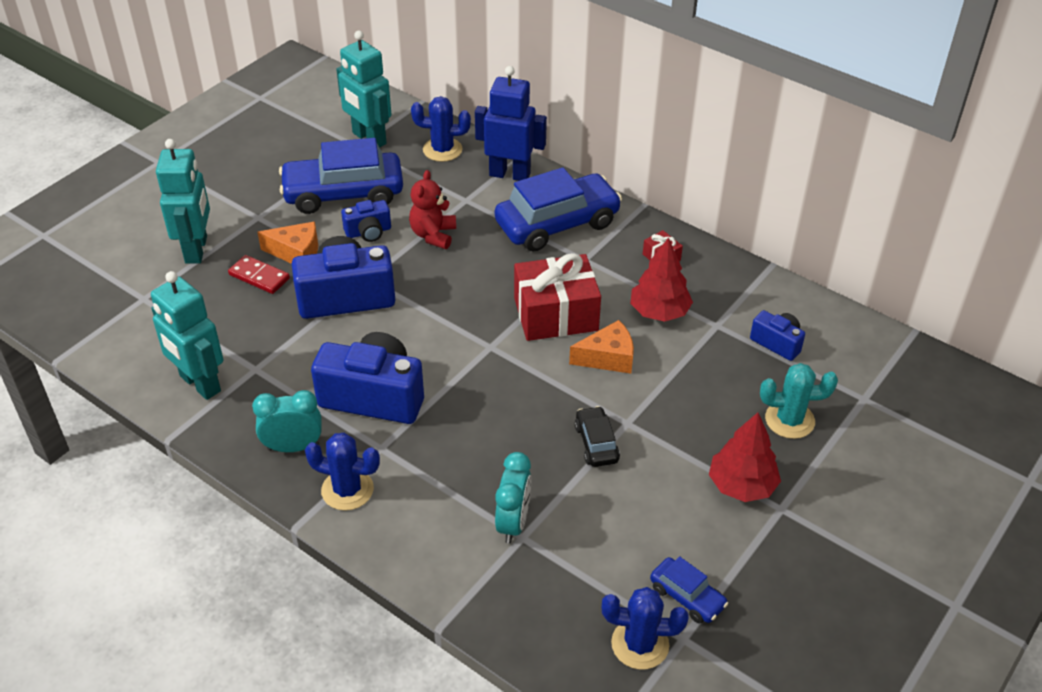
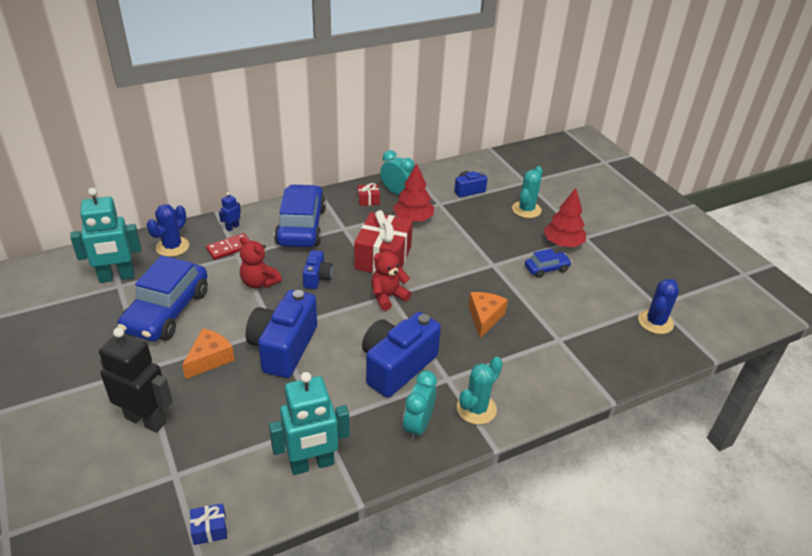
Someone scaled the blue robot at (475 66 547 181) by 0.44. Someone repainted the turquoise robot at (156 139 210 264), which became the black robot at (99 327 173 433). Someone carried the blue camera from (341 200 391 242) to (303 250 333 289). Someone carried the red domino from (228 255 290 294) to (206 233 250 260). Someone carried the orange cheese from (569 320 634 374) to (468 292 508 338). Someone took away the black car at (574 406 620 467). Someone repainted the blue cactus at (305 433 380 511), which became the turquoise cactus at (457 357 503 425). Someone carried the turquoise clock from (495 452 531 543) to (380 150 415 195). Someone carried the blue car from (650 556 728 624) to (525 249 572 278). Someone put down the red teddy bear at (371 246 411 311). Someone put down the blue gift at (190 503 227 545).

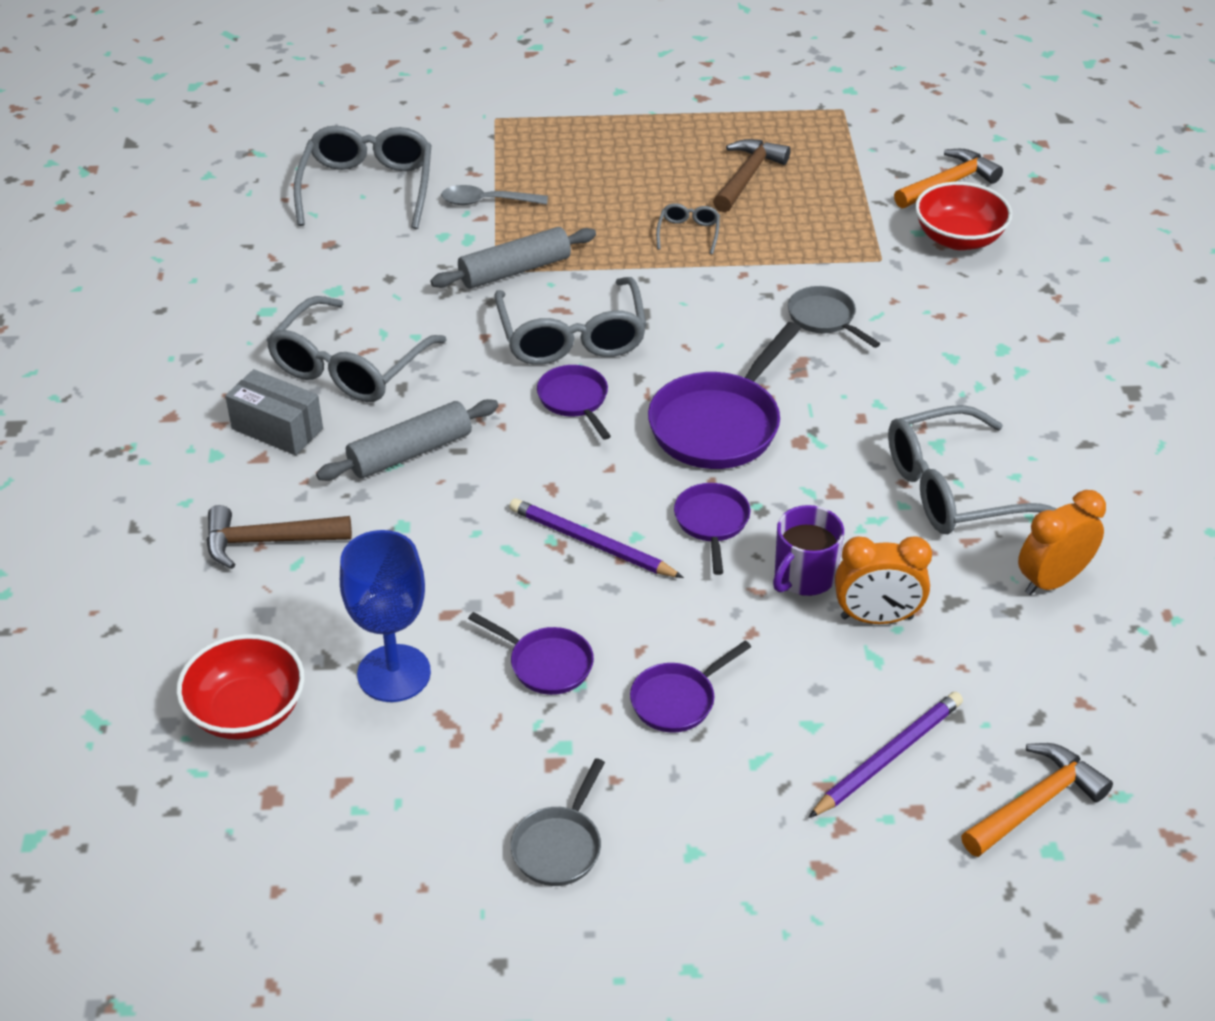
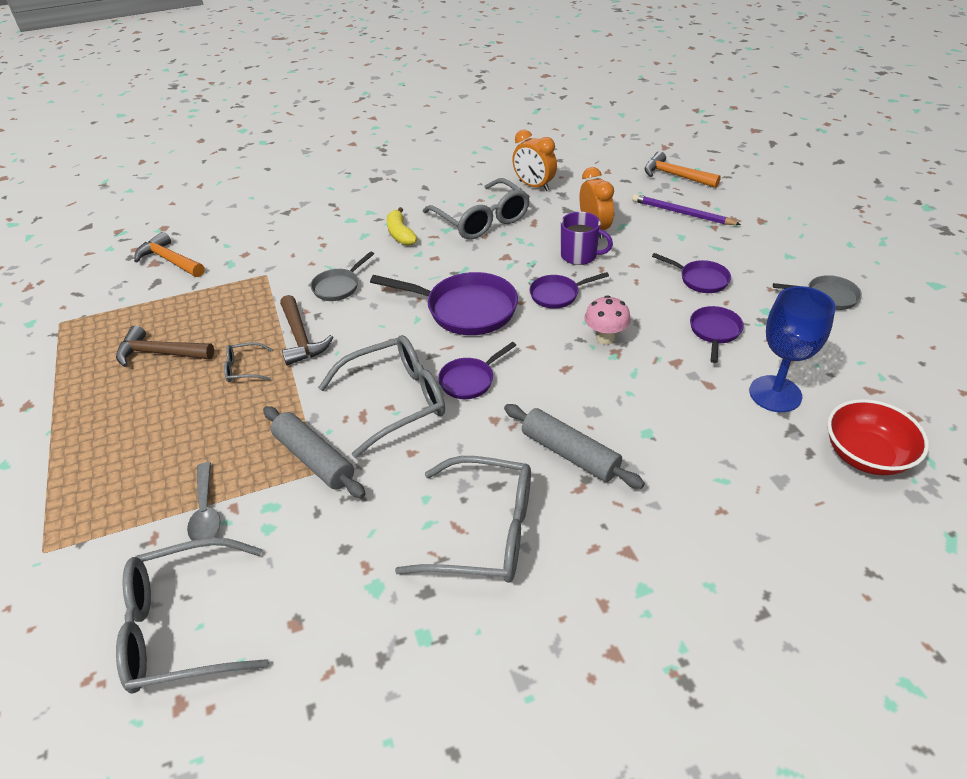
Someone took away the red bowl at (915 182 1012 250). Someone took away the grey box at (225 369 323 455). Someone swapped the purple pencil at (509 498 684 578) for the pink mushroom at (585 295 631 345). Someone carried the brown hammer from (207 505 352 569) to (280 295 334 366). Someone put down the yellow banana at (387 207 417 245).

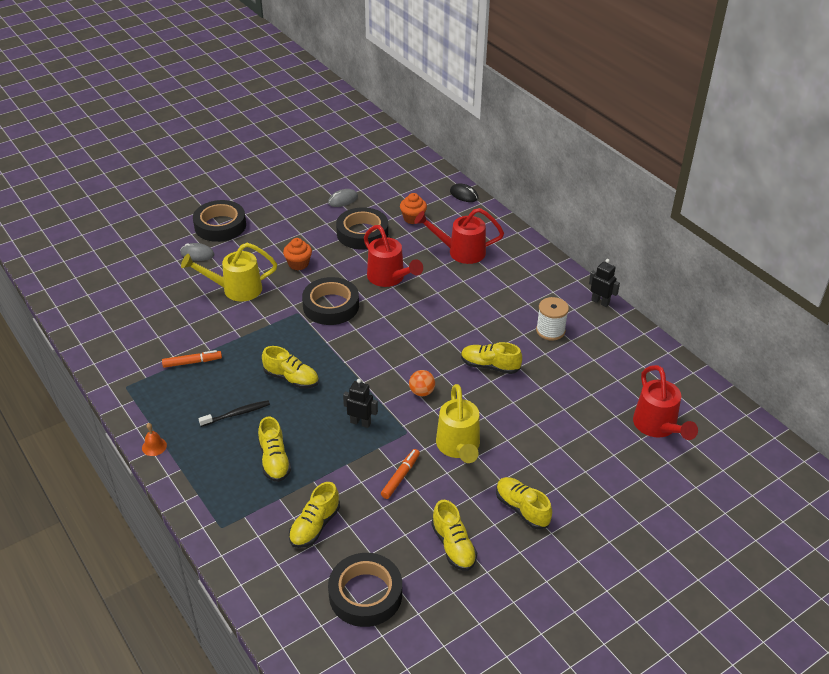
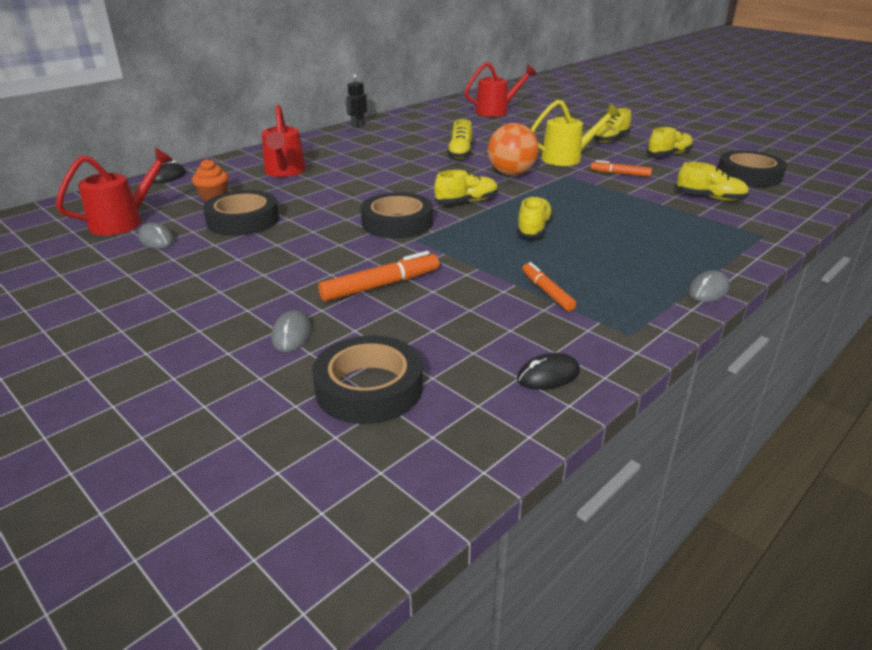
Someone carried the black tape from (193 200 246 242) to (312 336 423 424). Someone carried the red watering can from (364 225 423 287) to (56 148 173 235). Someone took away the orange cupcake at (283 238 312 270). Someone swapped the yellow watering can at (181 243 277 302) for the orange marker at (318 251 439 302). Someone took away the white spool at (536 297 569 341). Someone scaled the orange ball at (409 370 435 396) by 1.93. Someone took away the black robot at (343 379 378 428). Someone took away the black toothbrush at (198 400 270 427). Someone carried the yellow shoe from (258 417 291 482) to (434 170 498 204). Someone swapped the orange bell at (142 423 167 456) for the grey mouse at (688 270 730 302). Someone put down the black mouse at (517 353 580 390).

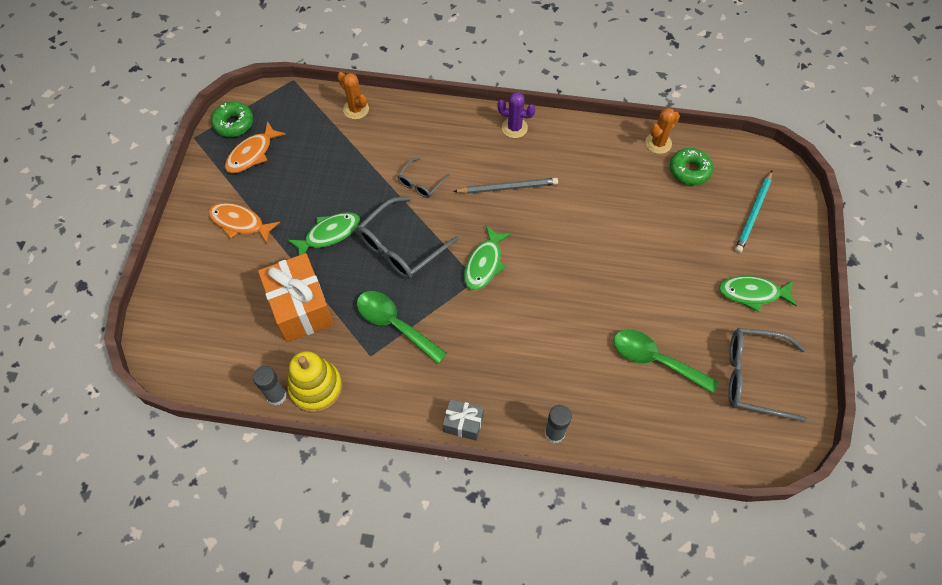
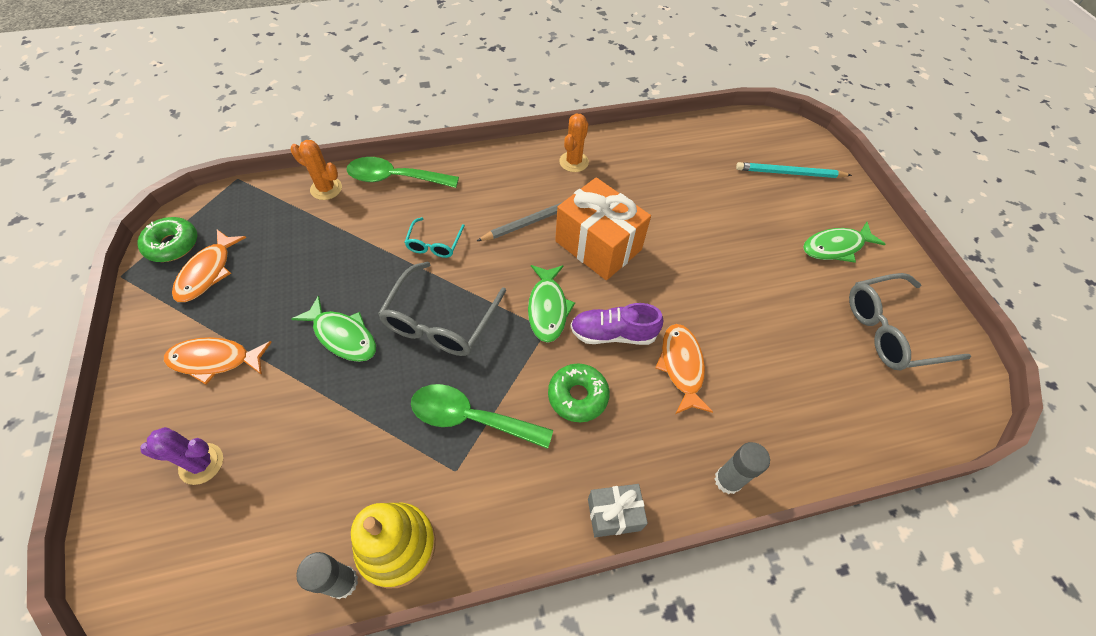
Someone carried the purple cactus from (497 92 536 138) to (140 427 223 485). Someone carried the orange cactus from (645 108 680 154) to (559 113 589 172). Someone carried the green donut from (670 148 713 185) to (548 364 610 422). Someone repainted the grey glasses at (397 157 450 198), which became the turquoise glasses at (404 217 465 258). Someone rotated the turquoise pencil at (735 171 772 253) by 90 degrees clockwise. Someone rotated the green fish at (288 212 360 255) by 90 degrees clockwise. Someone carried the orange gift from (258 253 334 343) to (555 177 651 280). Someone carried the green spoon from (613 329 718 394) to (347 157 459 188). Someone put down the purple shoe at (570 303 663 345). Someone put down the orange fish at (655 324 713 414).

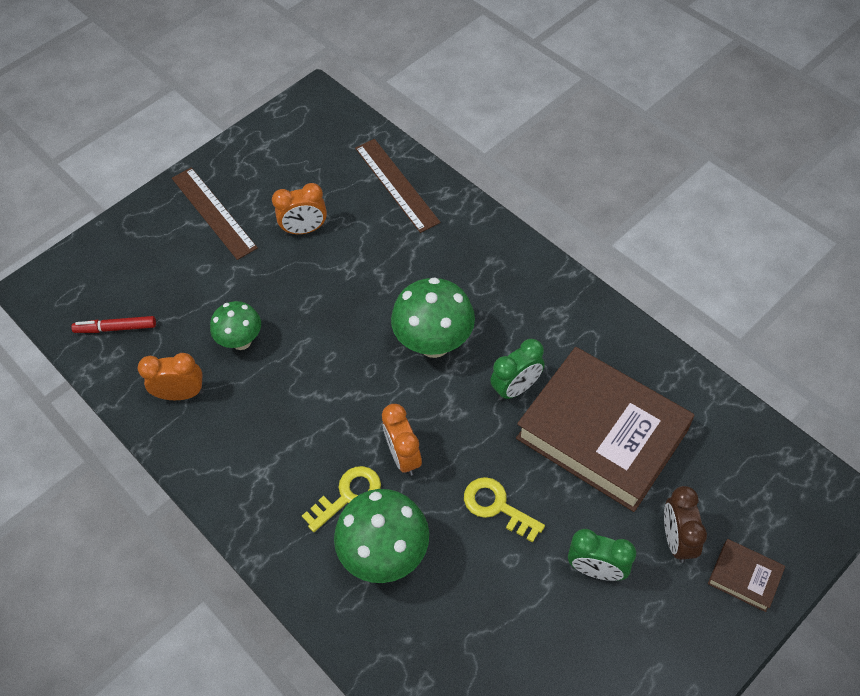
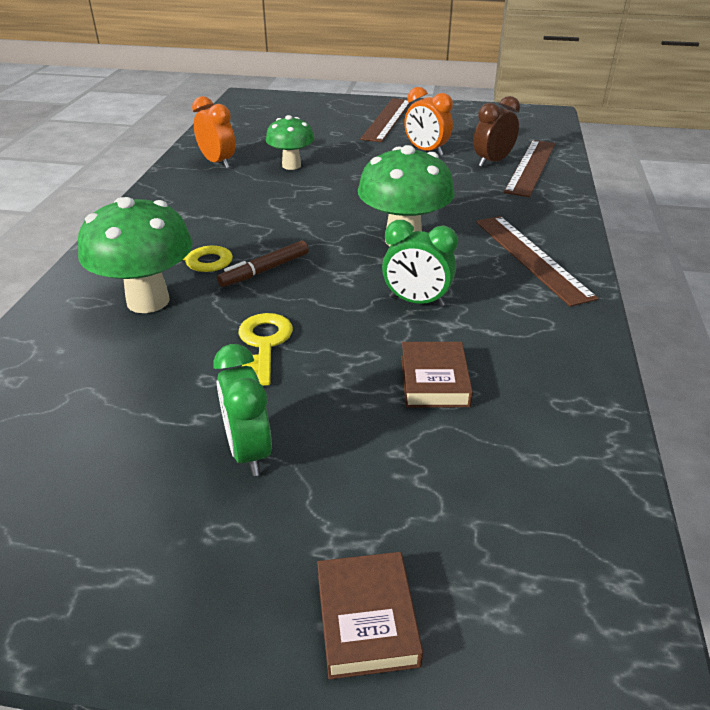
Someone took away the red marker at (71 316 156 333). Someone scaled the brown book at (516 347 695 512) by 0.41. Someone swapped the orange clock at (382 404 422 476) for the brown marker at (217 240 309 287). Someone carried the brown clock from (664 486 707 563) to (473 96 520 167). Someone put down the brown ruler at (476 216 598 307).

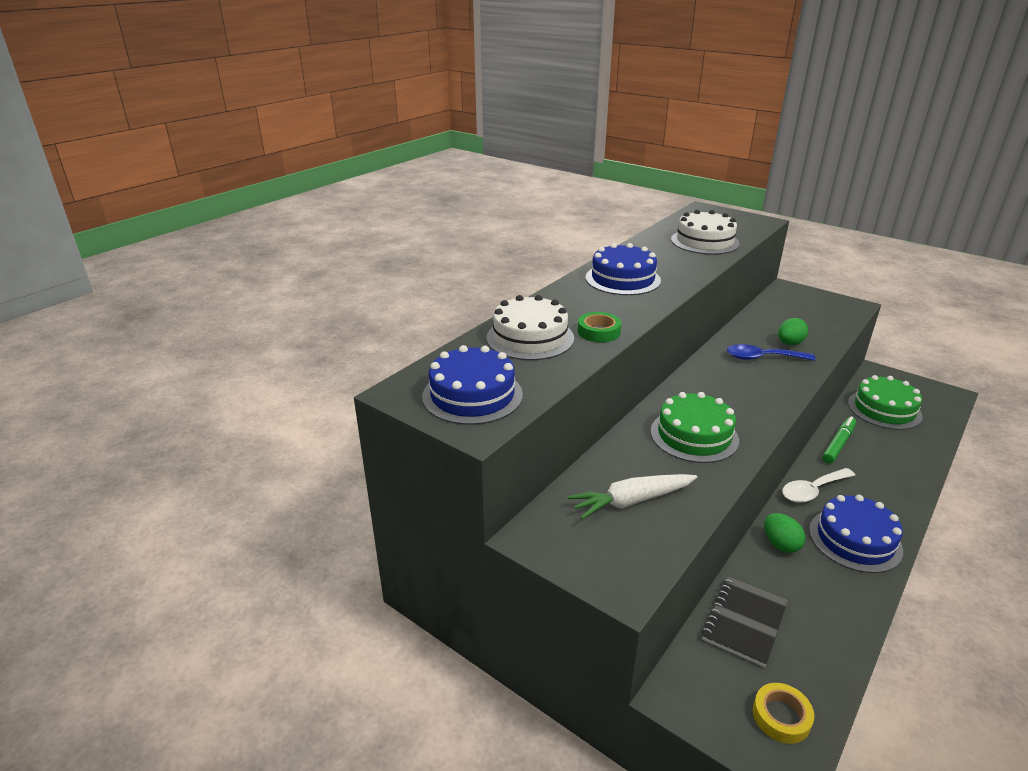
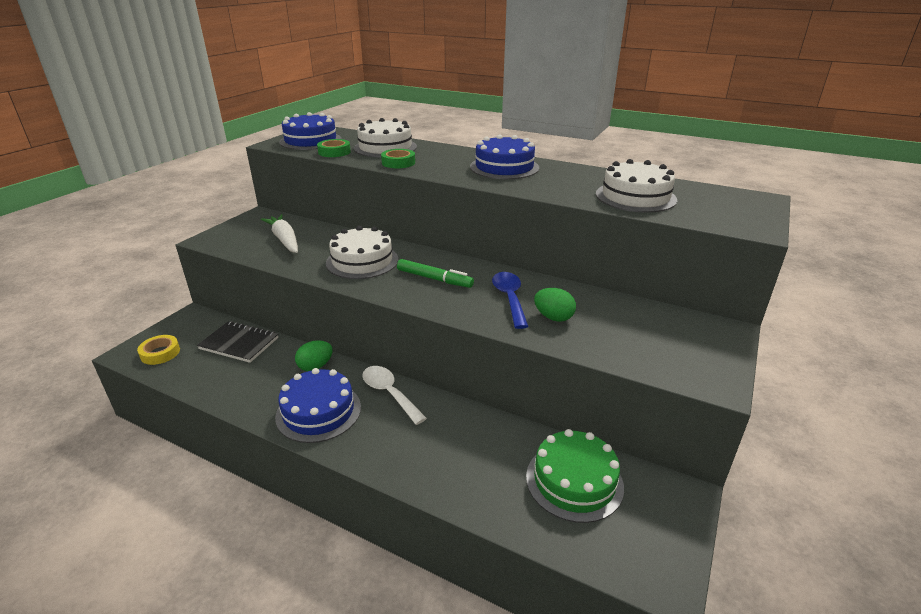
Someone repainted the green cake at (651 392 739 463), which became the white cake at (326 226 398 279). Someone carried the green marker from (822 417 856 464) to (397 259 474 288). Someone put down the green tape at (317 139 351 157).

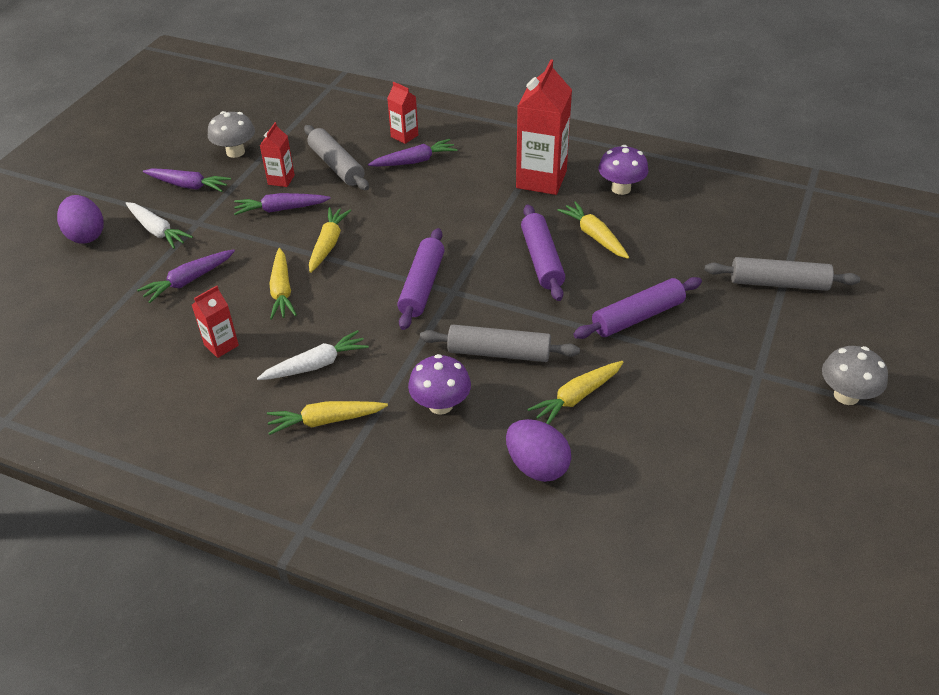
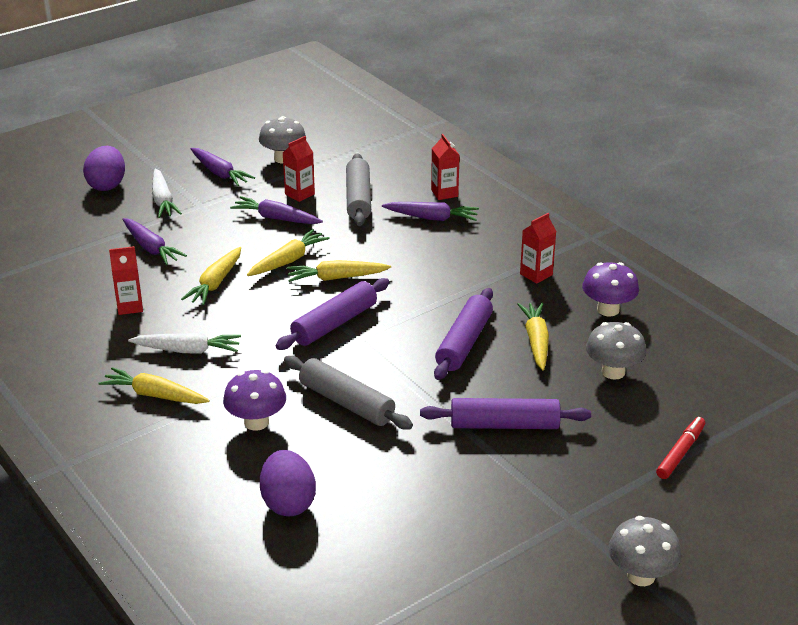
Someone scaled the red carton at (516 59 572 195) by 0.50. Someone rotated the purple carrot at (137 249 235 303) by 120 degrees counterclockwise. Someone swapped the grey rolling pin at (705 257 860 291) for the red marker at (656 417 705 479). Someone carried the yellow carrot from (527 361 623 425) to (287 260 391 282). Someone put down the grey mushroom at (586 322 646 380).

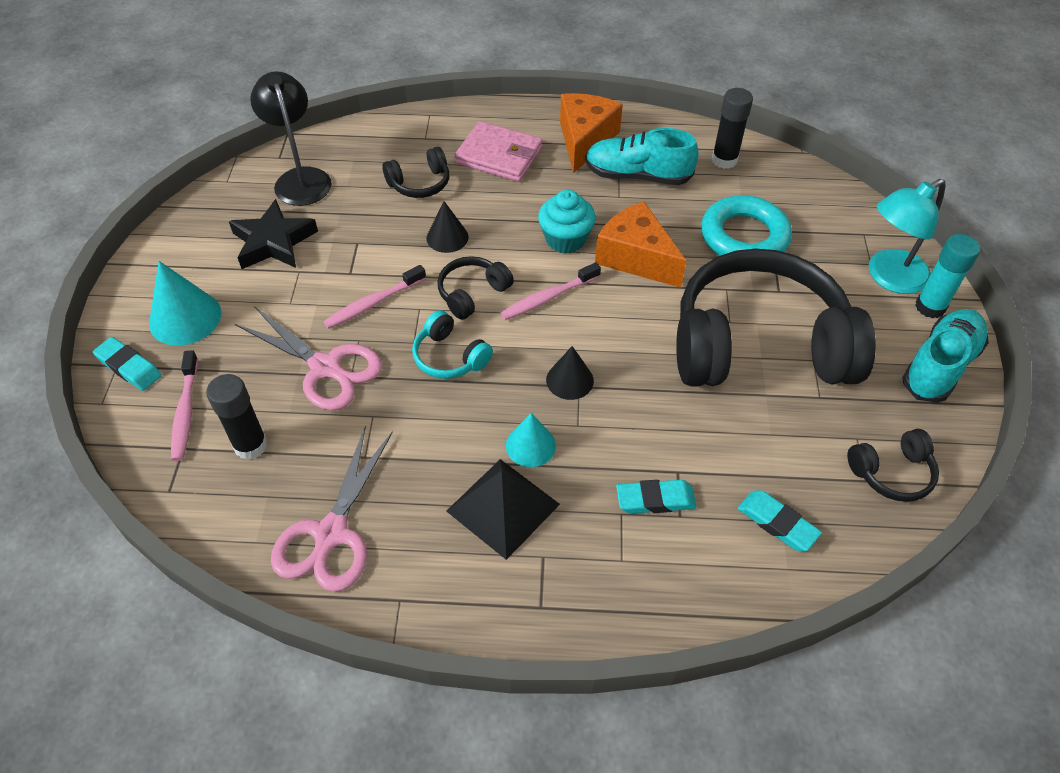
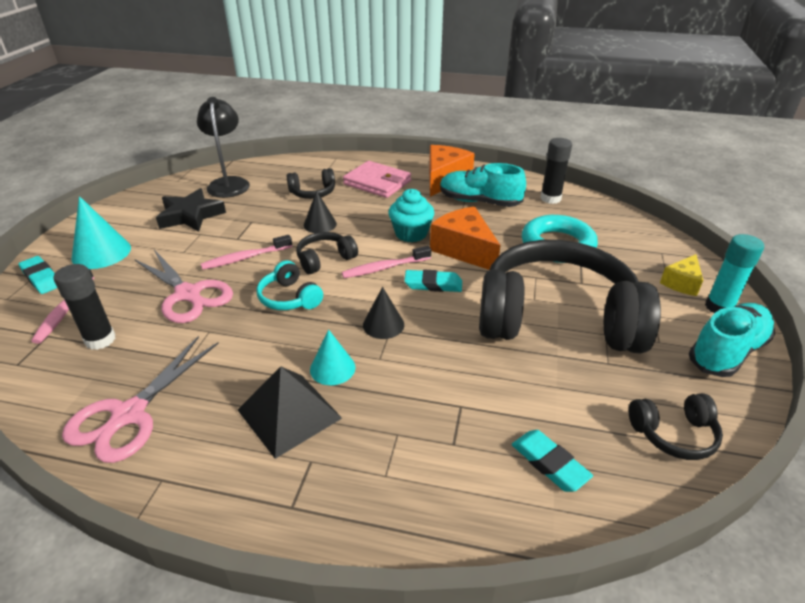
Someone swapped the turquoise lamp at (869 179 945 294) for the yellow cheese at (660 254 703 296). Someone carried the turquoise eraser from (616 480 696 514) to (404 270 462 292).

